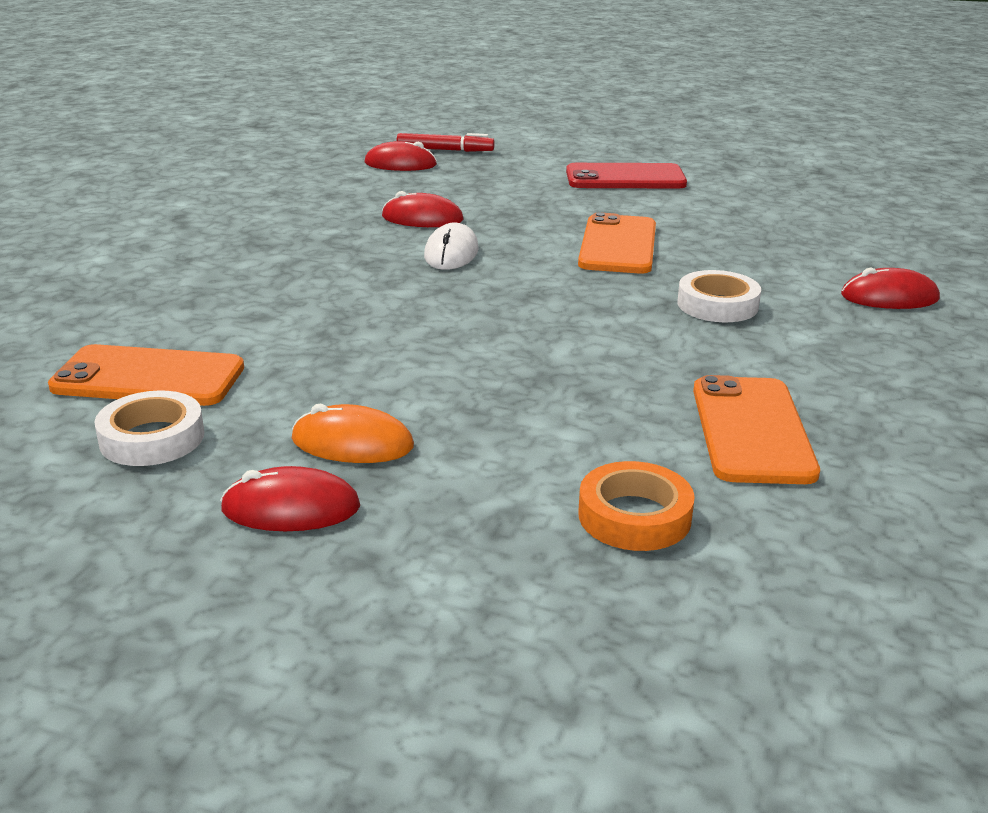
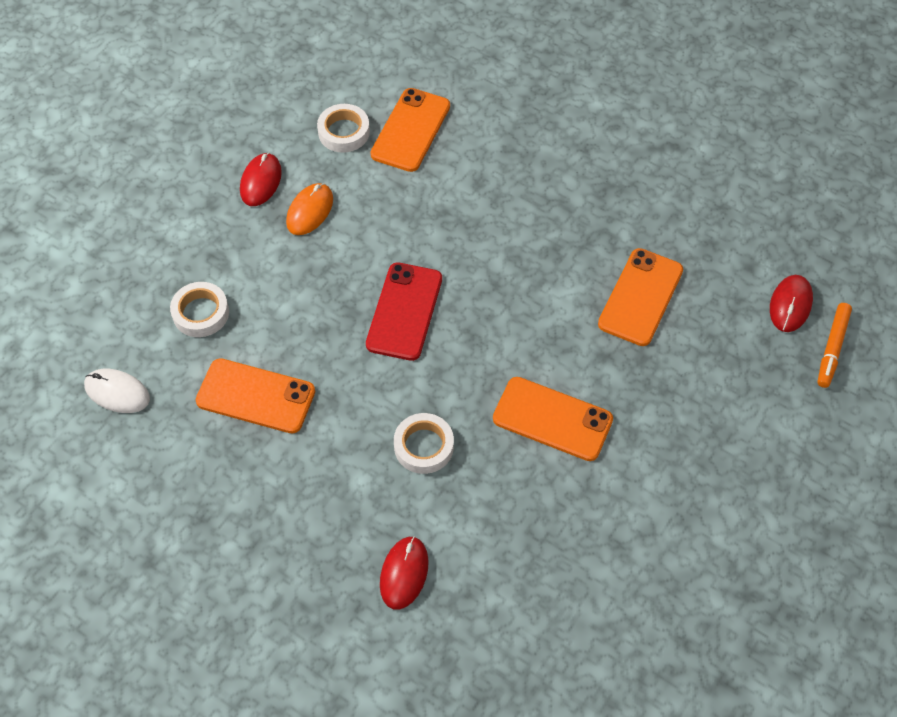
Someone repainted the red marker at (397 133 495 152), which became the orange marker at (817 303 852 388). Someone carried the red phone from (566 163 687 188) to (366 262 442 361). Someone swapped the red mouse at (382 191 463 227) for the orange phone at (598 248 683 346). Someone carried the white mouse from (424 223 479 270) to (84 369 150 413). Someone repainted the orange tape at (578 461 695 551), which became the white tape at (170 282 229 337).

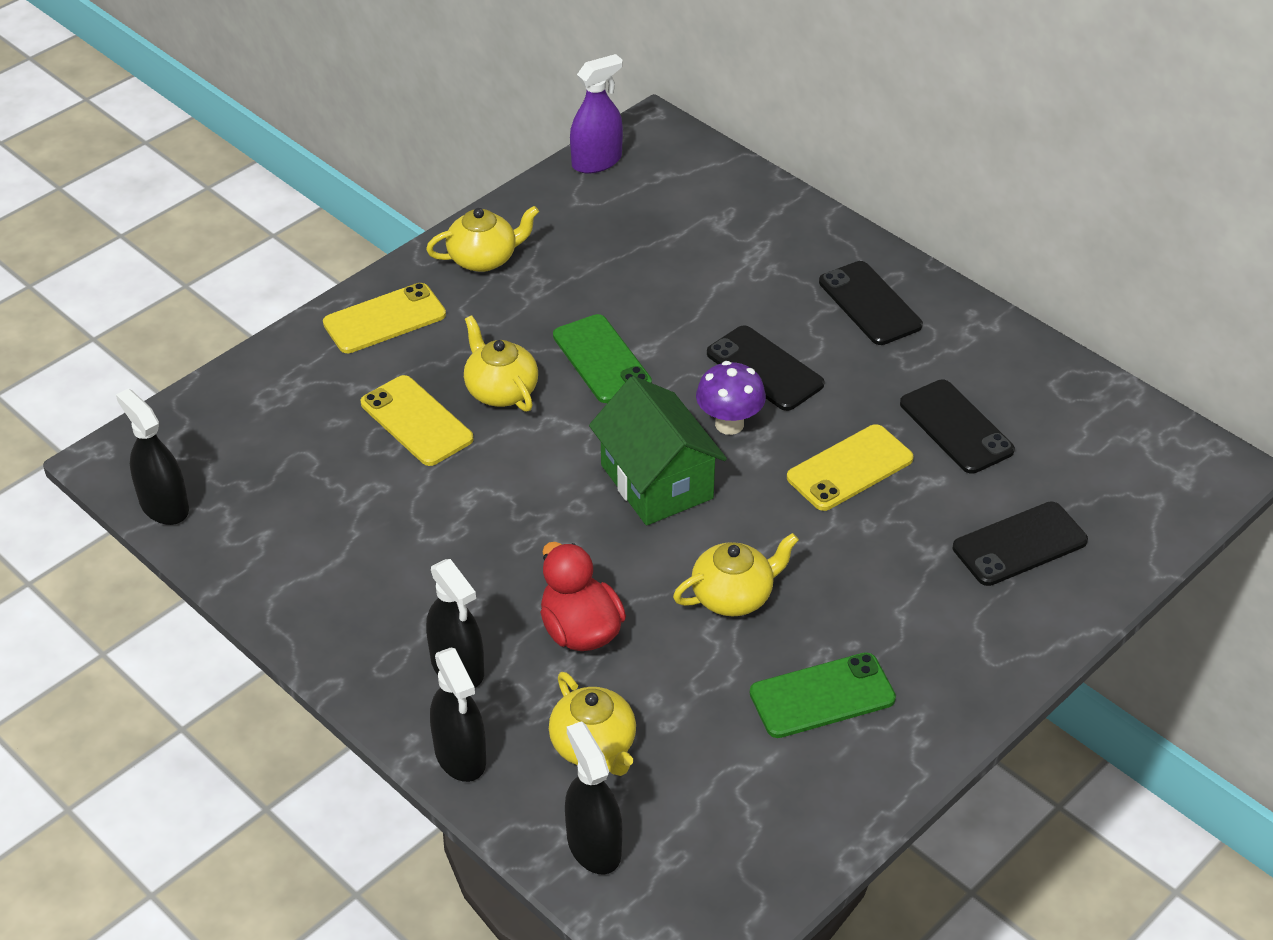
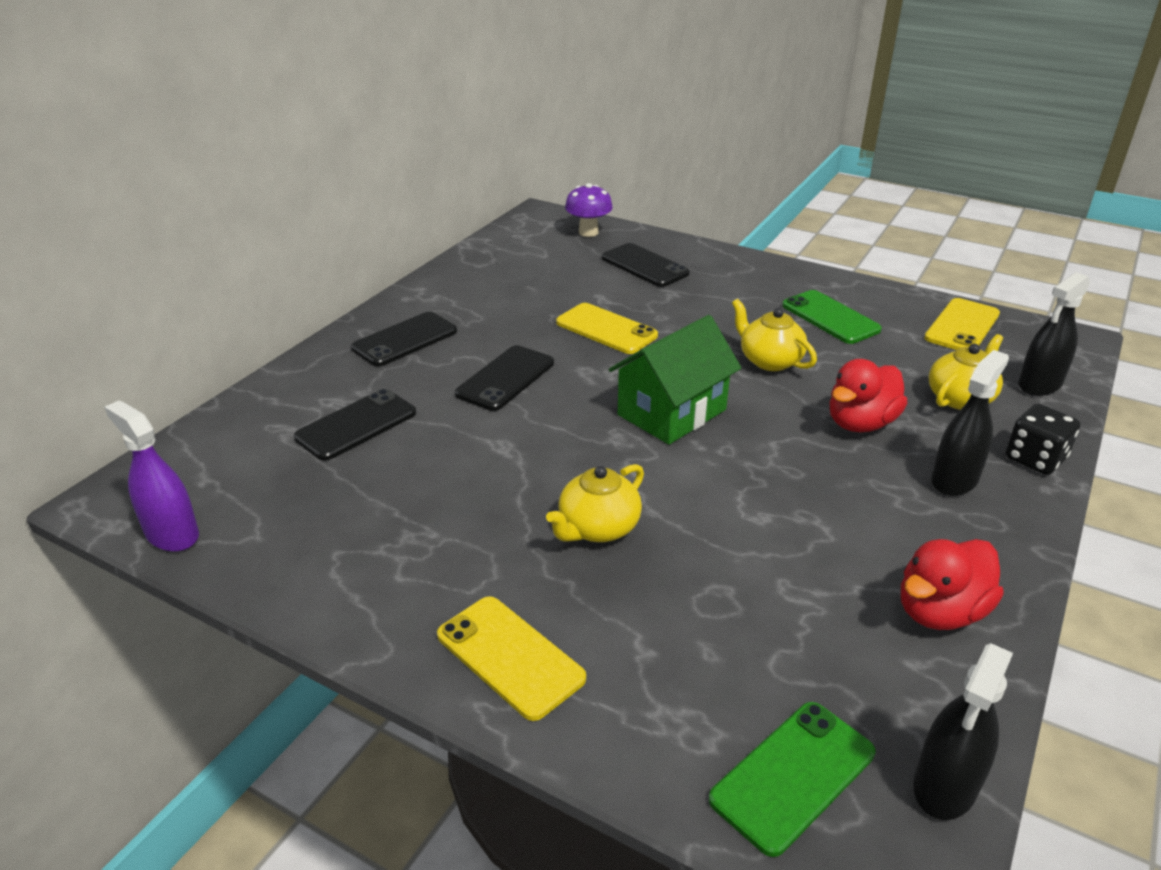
Someone took away the yellow teapot at (426 206 539 272). Someone carried the green phone from (553 314 652 403) to (709 702 875 857). Someone carried the purple mushroom from (696 361 766 435) to (565 183 613 237). Someone carried the yellow phone from (361 375 473 466) to (924 298 1000 350). Someone carried the black phone from (900 379 1015 474) to (294 389 416 461). Someone swapped the black spray bottle at (430 647 486 782) for the black dice at (1006 404 1080 475). Someone put down the red duck at (901 539 1004 630).

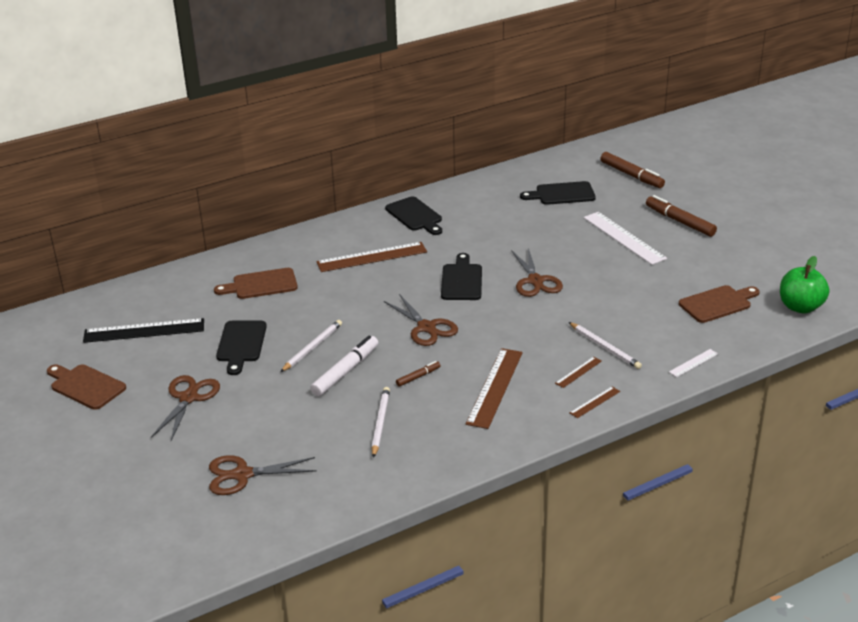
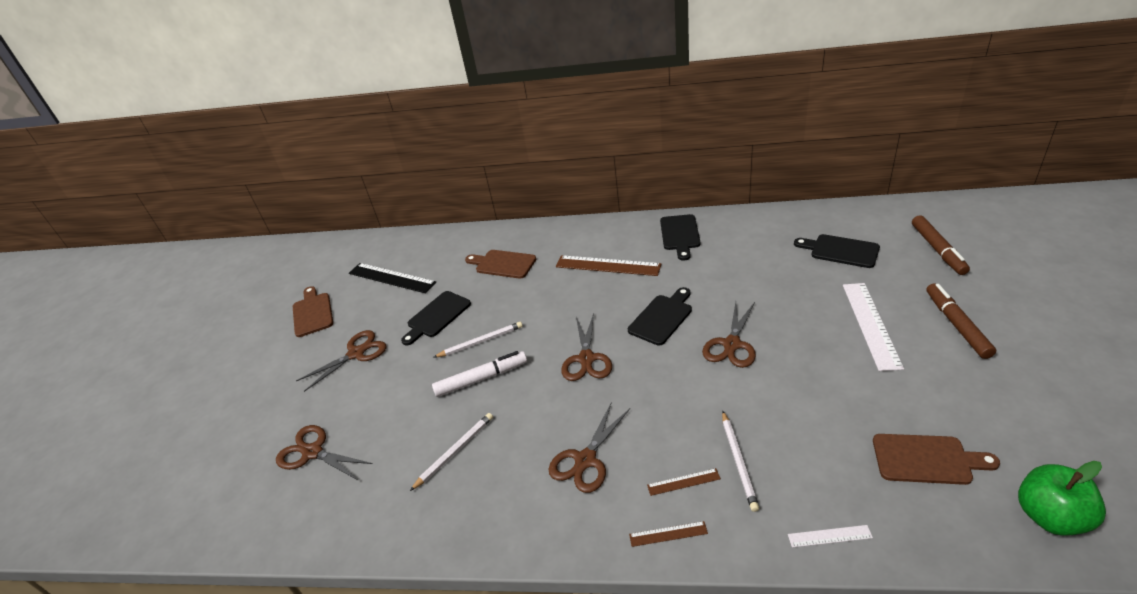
Someone swapped the brown ruler at (466 348 523 429) for the brown scissors at (548 404 630 493). Someone took away the brown marker at (396 361 441 387).

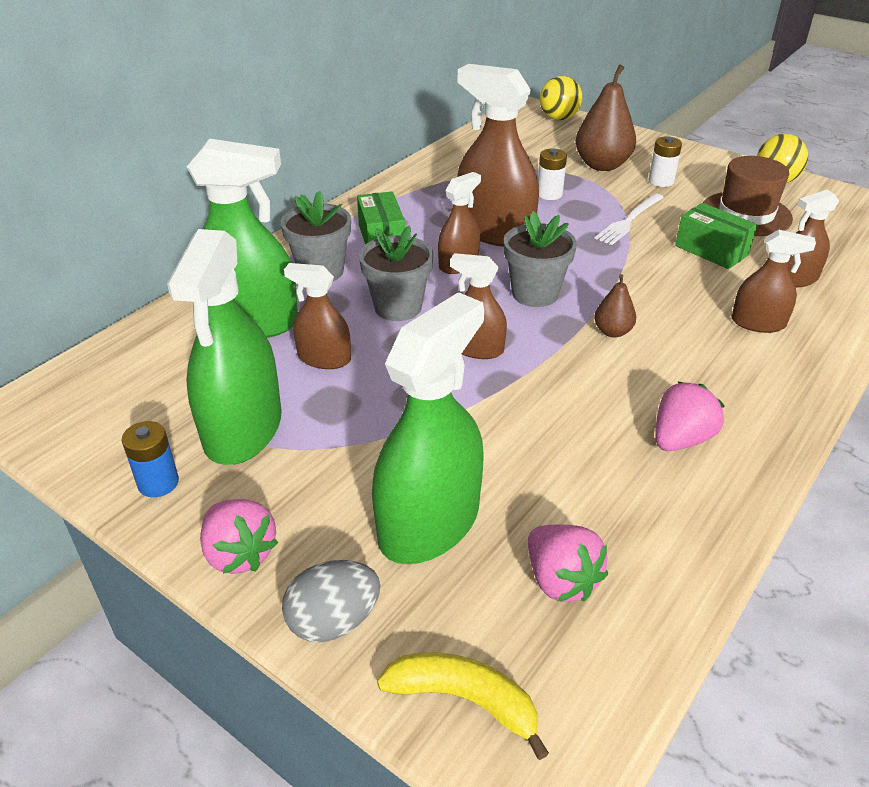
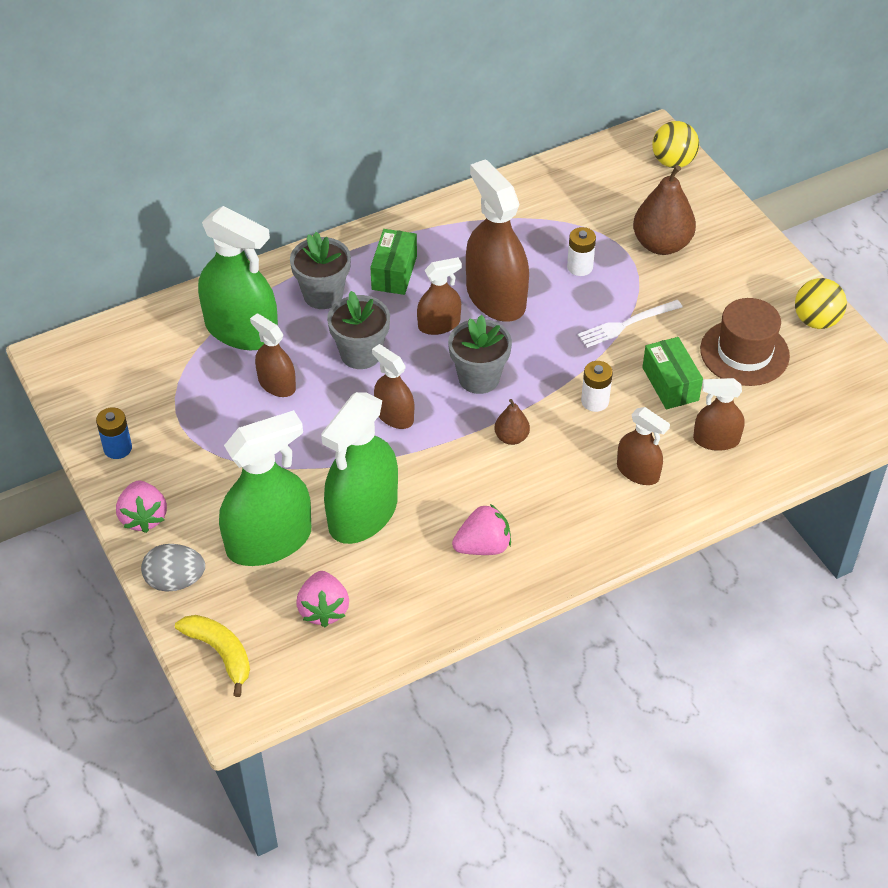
Someone carried the white battery from (649 136 682 187) to (581 361 613 412). Someone carried the green spray bottle from (167 229 282 465) to (321 392 398 544).

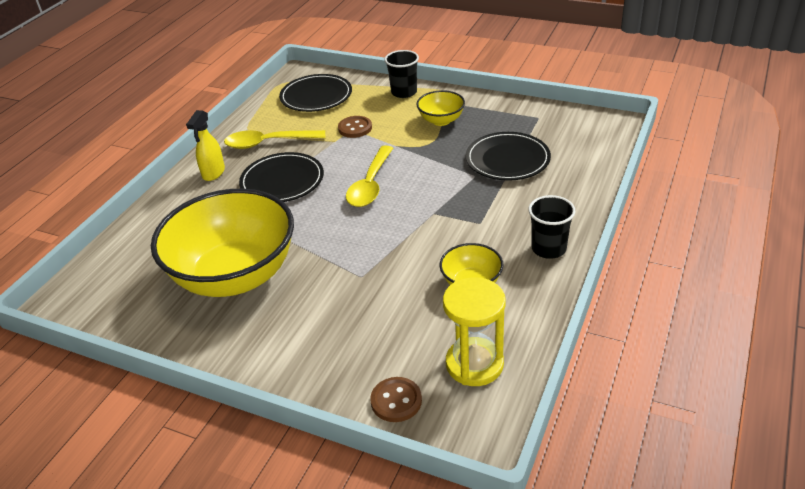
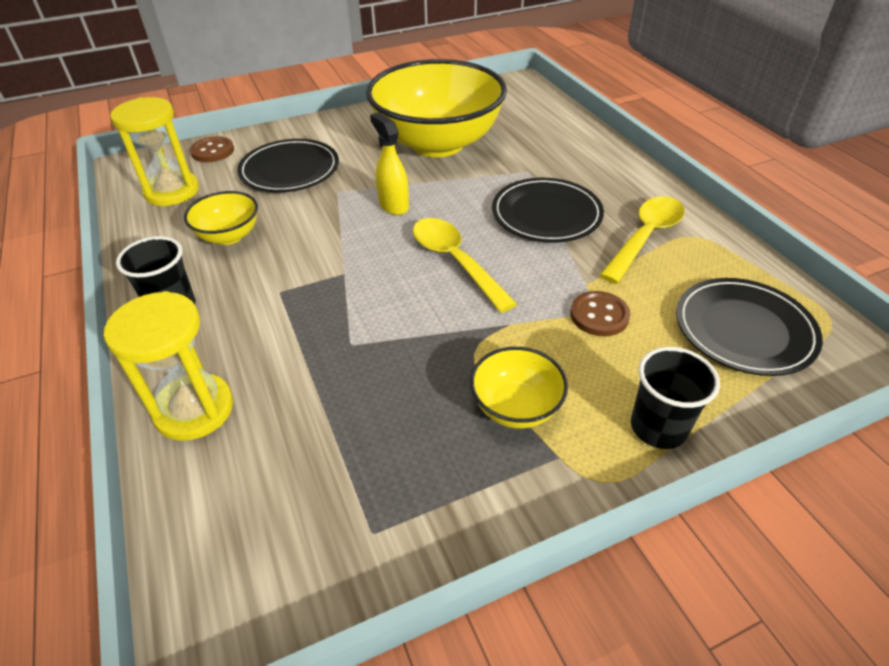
Someone carried the yellow spray bottle from (186 110 225 181) to (370 112 409 215). Someone carried the black plate from (466 132 551 181) to (237 139 339 192). Someone put down the yellow hourglass at (104 291 233 441).

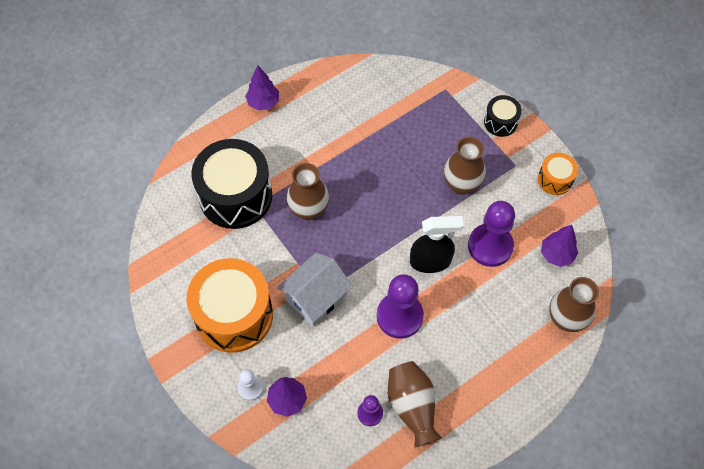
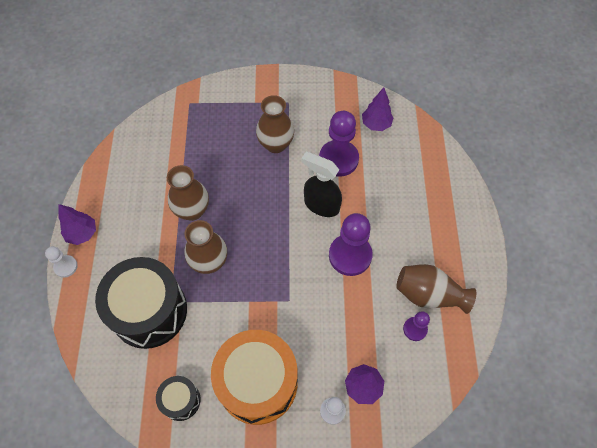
Someone carried the black drum from (484 95 522 137) to (156 376 201 421). Someone took away the orange drum at (538 153 578 195). Someone rotated the black spray bottle at (410 216 464 273) by 90 degrees counterclockwise. Someone took away the white house at (277 253 353 326). Someone carried the brown vase from (549 277 599 332) to (167 165 209 221). Someone put down the white pawn at (45 246 78 278).

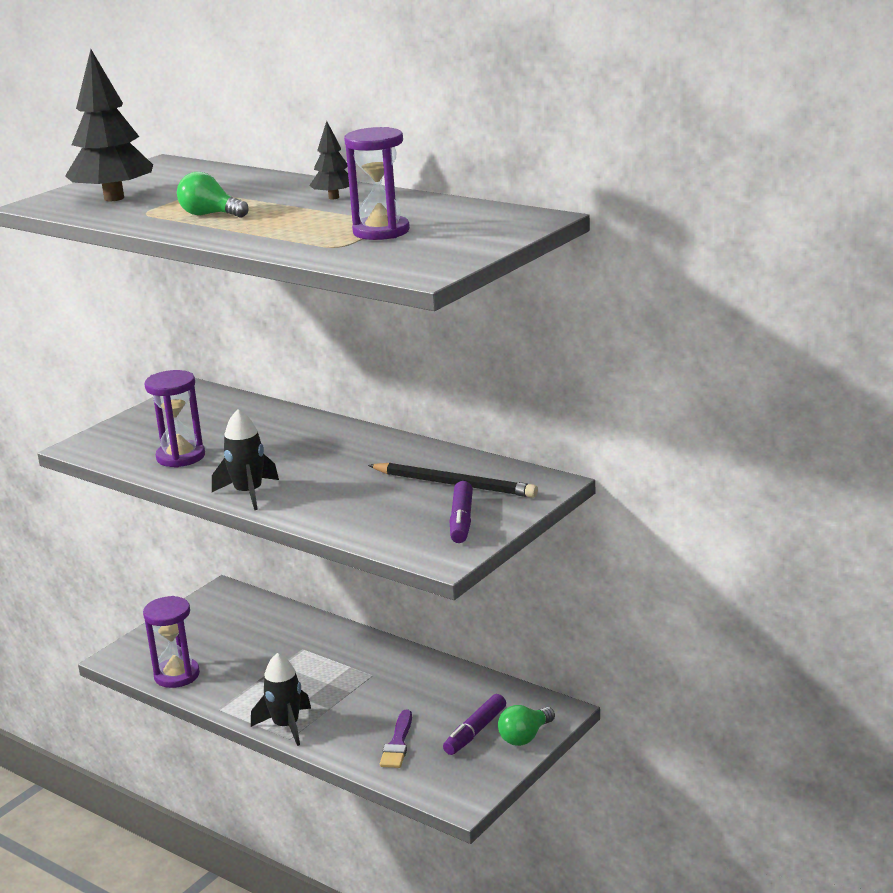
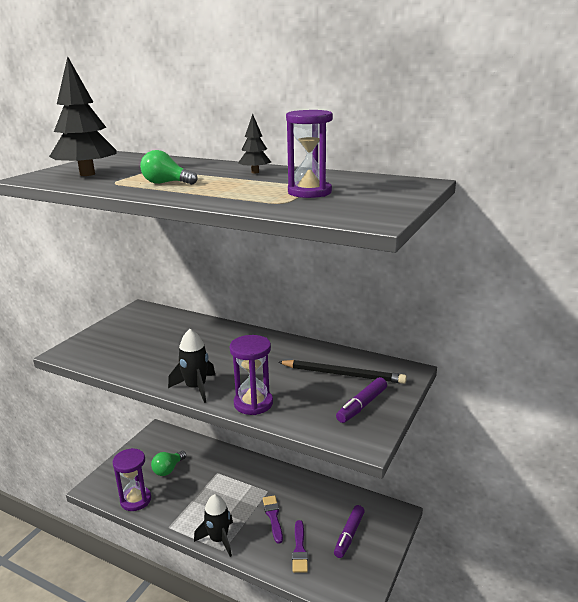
Someone carried the purple hourglass from (145 370 205 468) to (230 335 273 415). Someone rotated the purple marker at (450 481 473 543) by 45 degrees clockwise. Someone carried the green light bulb from (498 705 555 746) to (151 451 186 476). Someone put down the purple brush at (263 495 283 544).

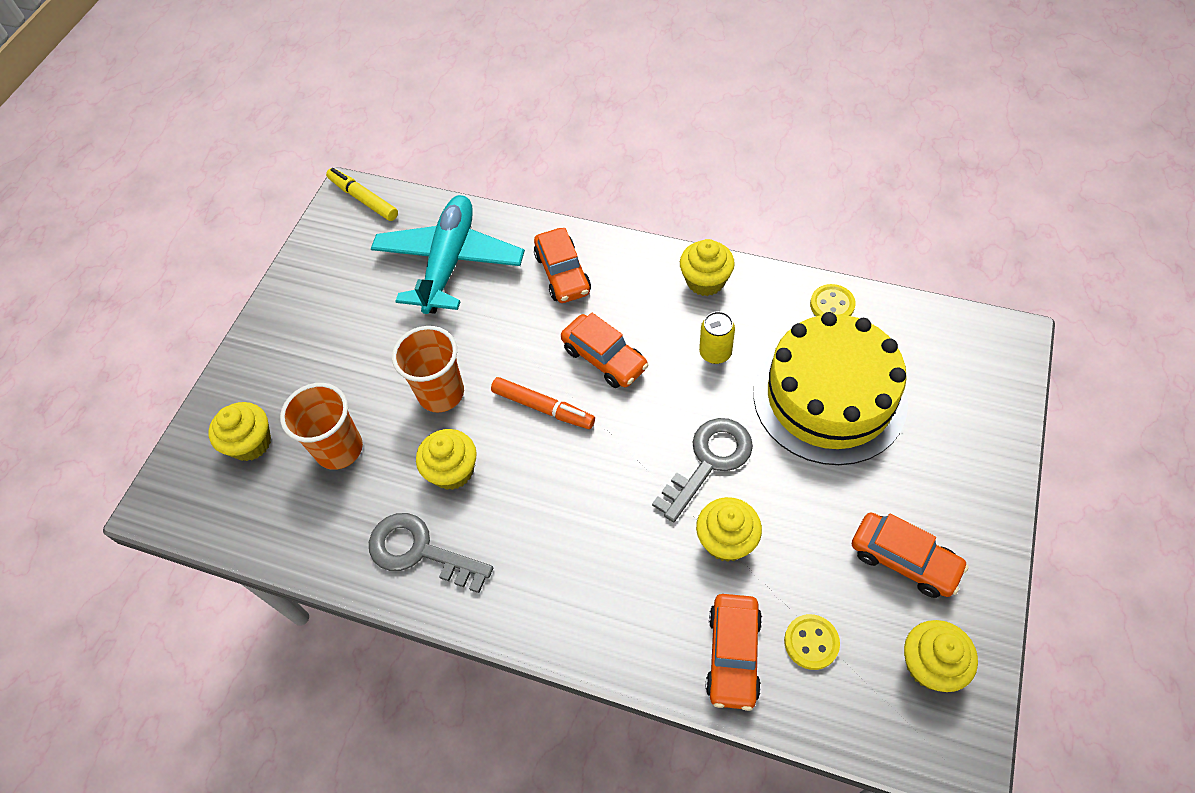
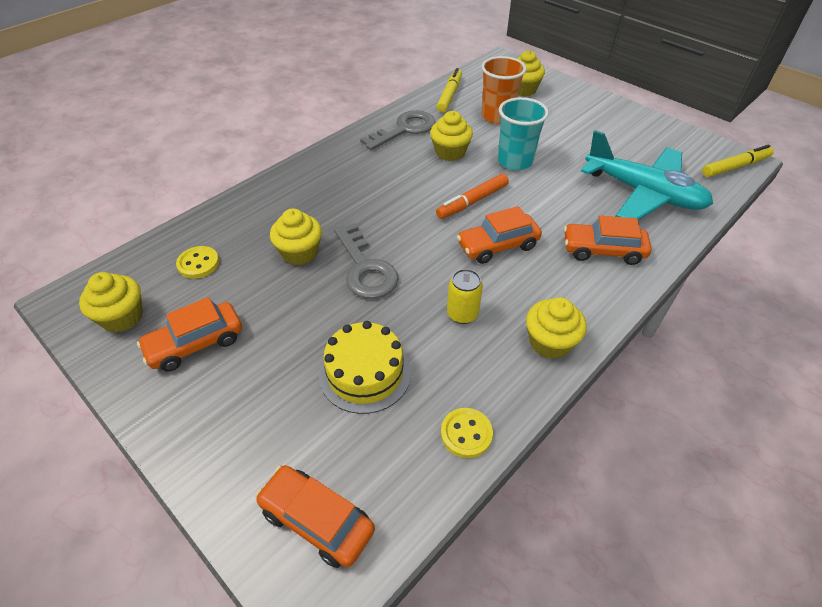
Someone scaled the yellow cake at (753 312 908 465) by 0.59. Someone repainted the orange cup at (392 326 464 413), which became the turquoise cup at (498 97 549 171). Someone carried the orange car from (706 594 762 711) to (255 465 375 568). Someone put down the yellow marker at (437 68 462 112).

